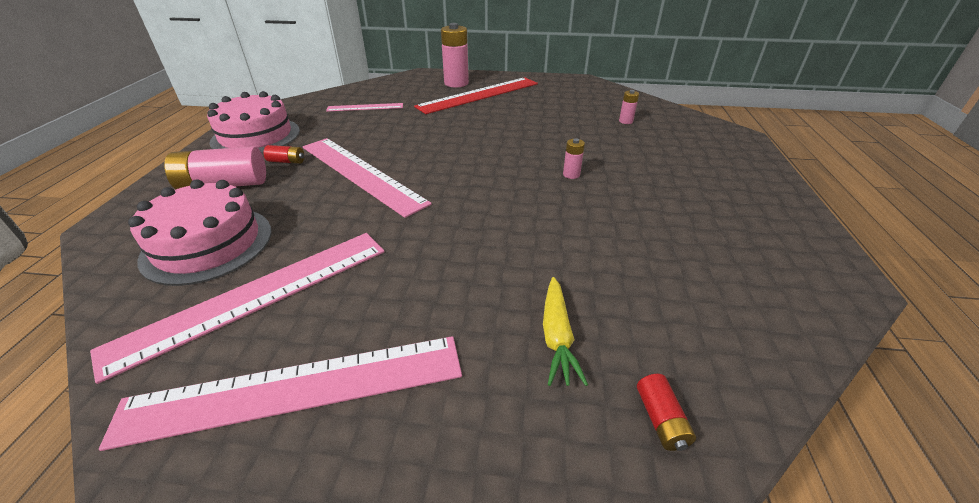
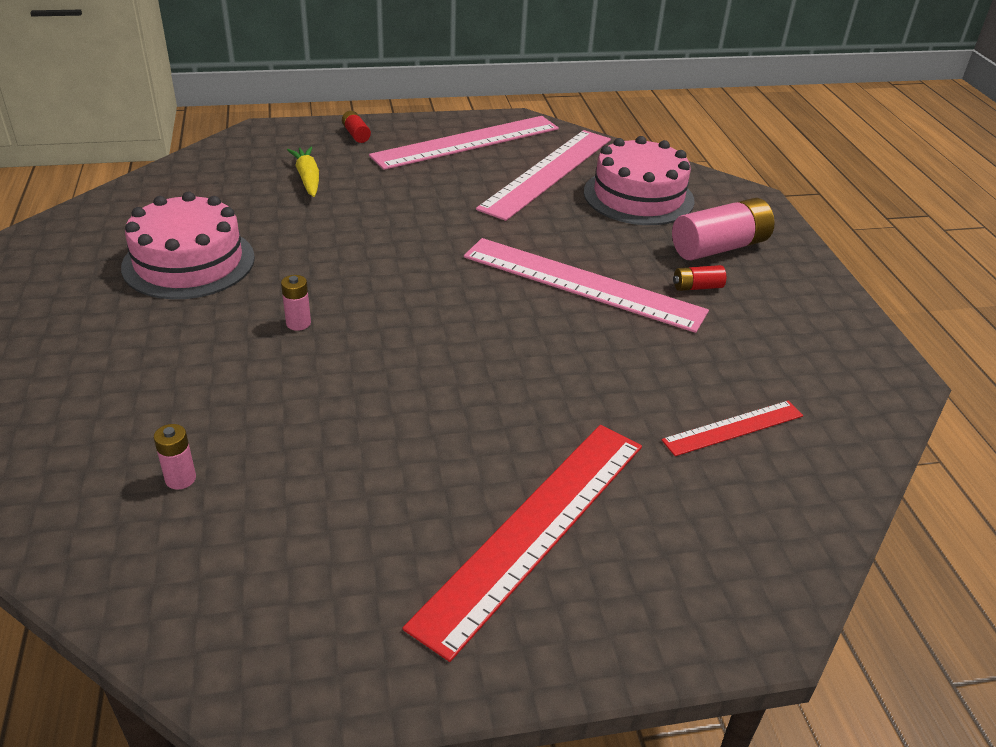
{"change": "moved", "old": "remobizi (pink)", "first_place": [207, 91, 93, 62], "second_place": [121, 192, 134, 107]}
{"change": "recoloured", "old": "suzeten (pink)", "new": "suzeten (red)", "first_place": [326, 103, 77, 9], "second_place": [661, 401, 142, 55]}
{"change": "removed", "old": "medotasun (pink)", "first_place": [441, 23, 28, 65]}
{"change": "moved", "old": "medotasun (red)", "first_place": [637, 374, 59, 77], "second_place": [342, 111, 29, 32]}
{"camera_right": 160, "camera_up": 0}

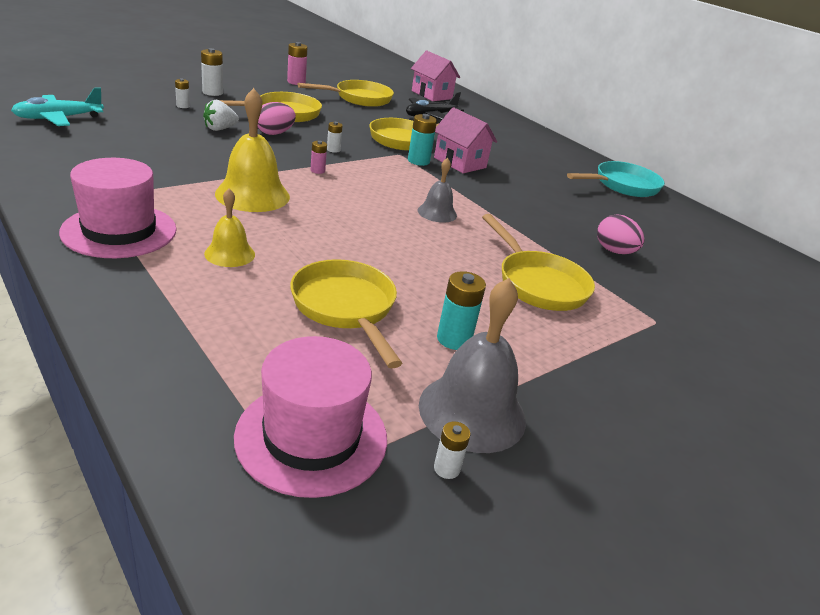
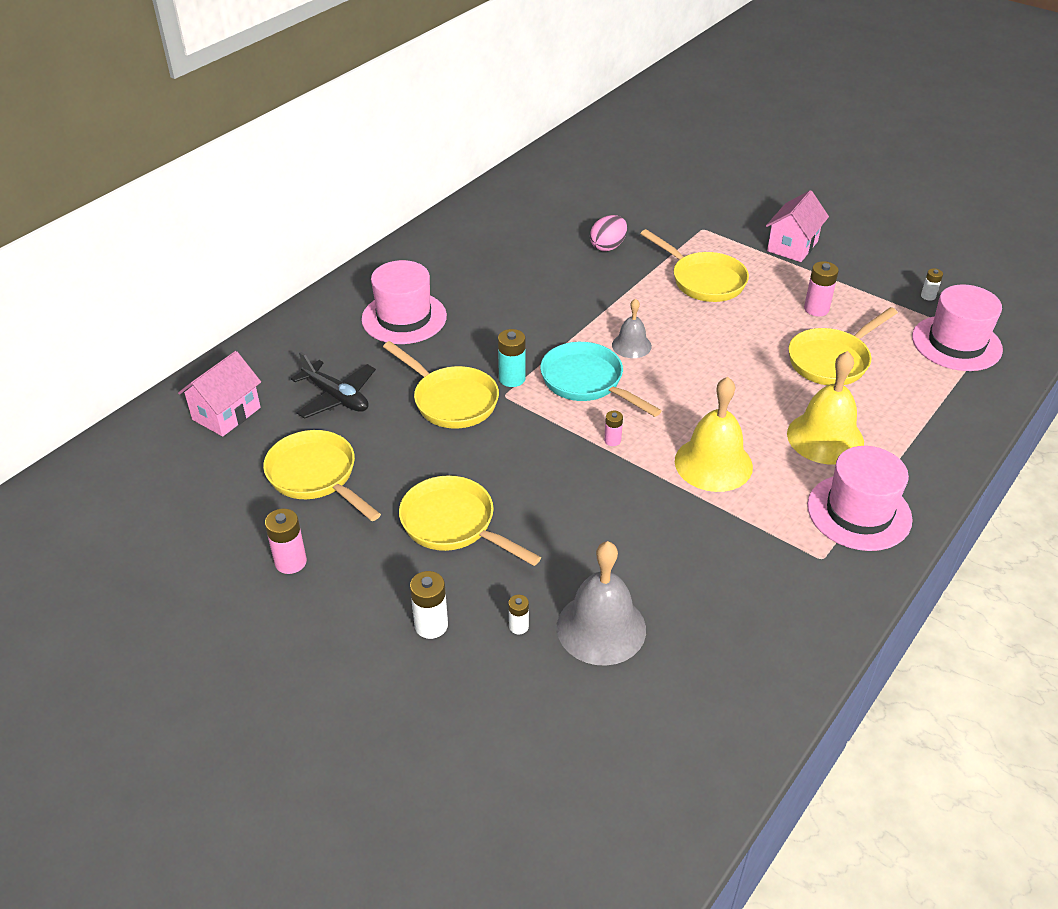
{"change": "removed", "old": "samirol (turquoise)", "first_place": [11, 87, 93, 39]}
{"change": "removed", "old": "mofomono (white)", "first_place": [203, 100, 36, 31]}
{"change": "resized", "old": "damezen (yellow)", "first_place": [204, 189, 51, 78], "second_place": [787, 351, 77, 114], "factor": 1.75}
{"change": "removed", "old": "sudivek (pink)", "first_place": [258, 102, 38, 33]}
{"change": "removed", "old": "medotasun (white)", "first_place": [327, 122, 16, 31]}
{"change": "moved", "old": "damezen (grey)", "first_place": [419, 278, 107, 175], "second_place": [557, 541, 89, 125]}
{"change": "moved", "old": "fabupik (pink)", "first_place": [434, 107, 63, 66], "second_place": [766, 190, 63, 72]}
{"change": "recoloured", "old": "medotasun (turquoise)", "new": "medotasun (pink)", "first_place": [437, 271, 49, 79], "second_place": [804, 261, 35, 55]}
{"change": "turned", "old": "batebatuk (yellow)", "first_place": [482, 214, 113, 97], "second_place": [641, 229, 108, 73], "degrees": 90}
{"change": "moved", "old": "batebatuk (turquoise)", "first_place": [567, 161, 98, 36], "second_place": [540, 342, 122, 75]}
{"change": "added", "new": "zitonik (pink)", "second_place": [361, 260, 86, 84]}
{"camera_right": -100, "camera_up": 10}

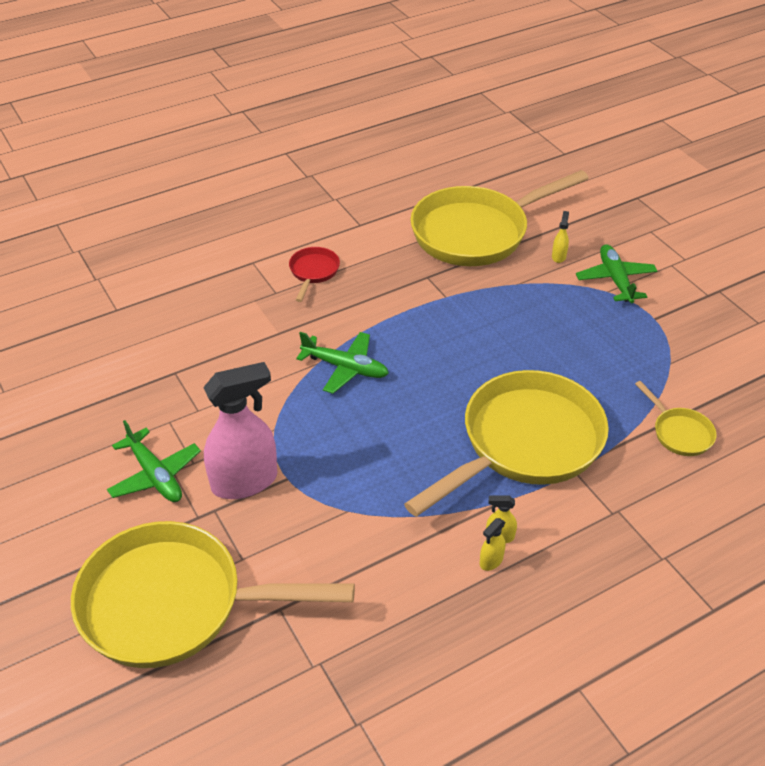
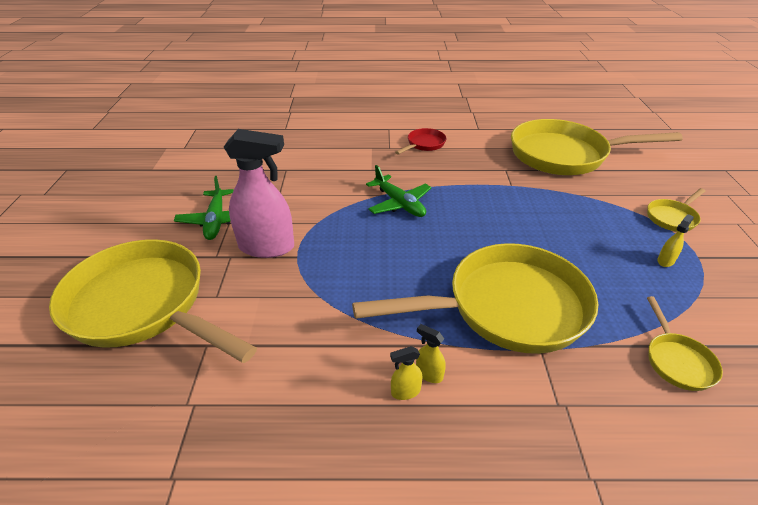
{"change": "moved", "old": "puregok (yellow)", "first_place": [552, 211, 17, 52], "second_place": [657, 214, 37, 53]}
{"change": "replaced", "old": "samirol (green)", "new": "batebatuk (yellow)", "first_place": [576, 244, 81, 59], "second_place": [647, 188, 58, 43]}
{"camera_right": 30, "camera_up": -5}

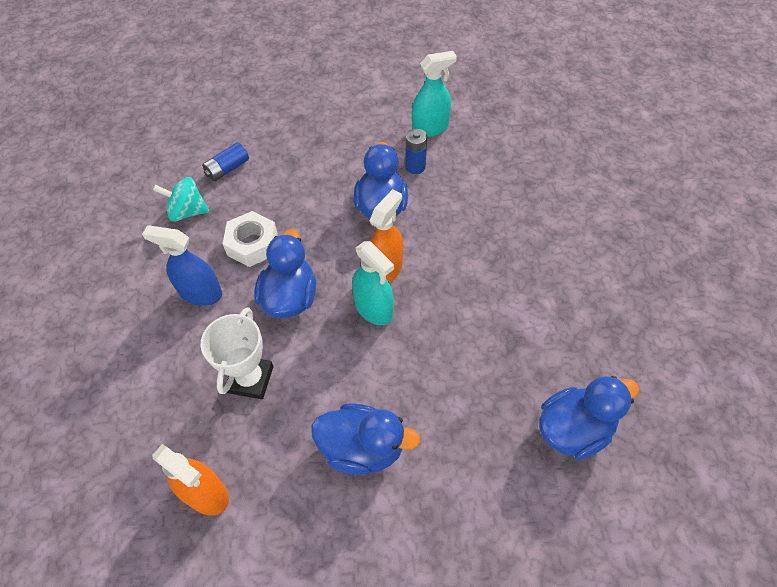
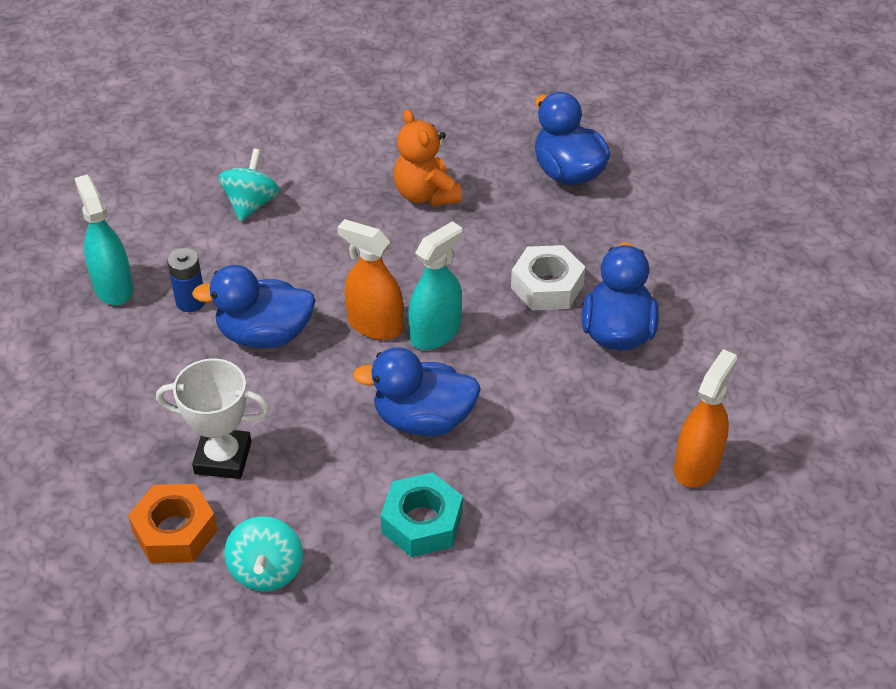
{"change": "replaced", "old": "puregok (blue)", "new": "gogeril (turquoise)", "first_place": [142, 226, 80, 80], "second_place": [380, 472, 83, 85]}
{"change": "moved", "old": "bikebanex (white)", "first_place": [201, 307, 73, 92], "second_place": [156, 358, 114, 121]}
{"change": "replaced", "old": "medotasun (blue)", "new": "gogeril (orange)", "first_place": [202, 142, 47, 39], "second_place": [128, 484, 90, 79]}
{"change": "moved", "old": "gogeril (white)", "first_place": [223, 211, 55, 56], "second_place": [511, 245, 74, 65]}
{"change": "added", "new": "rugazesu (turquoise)", "second_place": [219, 148, 61, 74]}
{"change": "added", "new": "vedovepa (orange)", "second_place": [394, 109, 68, 97]}
{"camera_right": -95, "camera_up": -10}

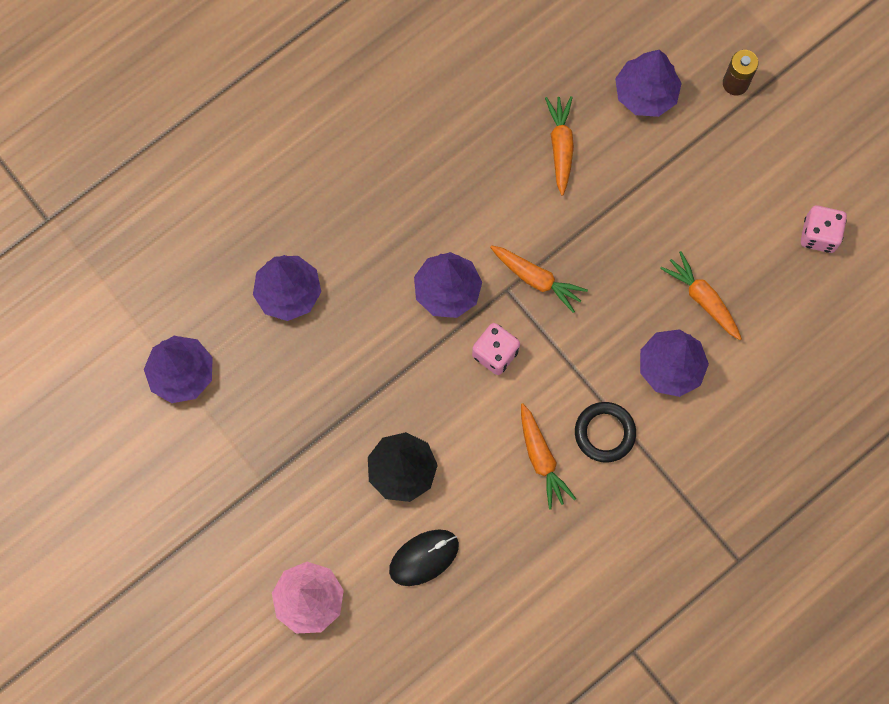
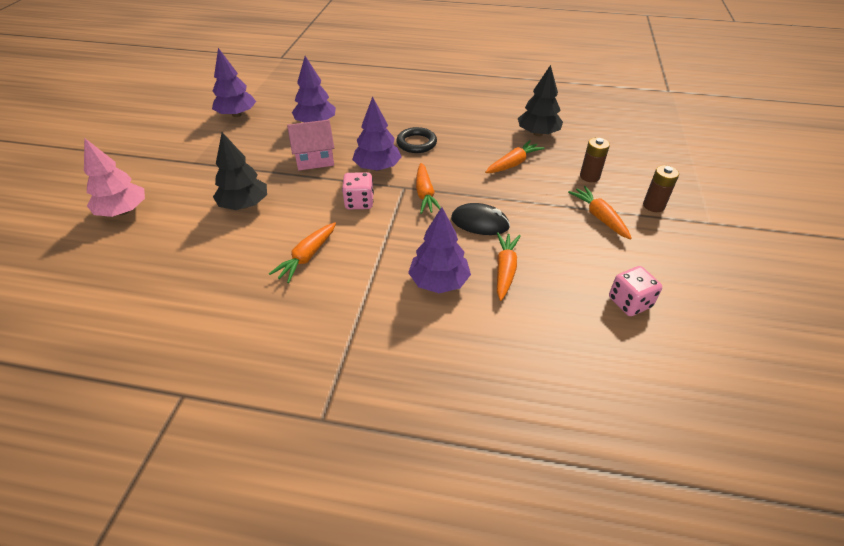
{"change": "moved", "old": "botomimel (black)", "first_place": [389, 529, 70, 57], "second_place": [451, 203, 59, 32]}
{"change": "moved", "old": "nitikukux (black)", "first_place": [575, 402, 61, 61], "second_place": [396, 127, 41, 26]}
{"change": "replaced", "old": "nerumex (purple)", "new": "medotasun (brown)", "first_place": [615, 50, 67, 67], "second_place": [580, 137, 30, 45]}
{"change": "added", "new": "fabupik (pink)", "second_place": [287, 120, 47, 50]}
{"change": "added", "new": "nerumex (black)", "second_place": [518, 65, 45, 71]}
{"change": "added", "new": "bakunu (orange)", "second_place": [568, 186, 64, 54]}
{"camera_right": 50, "camera_up": -30}

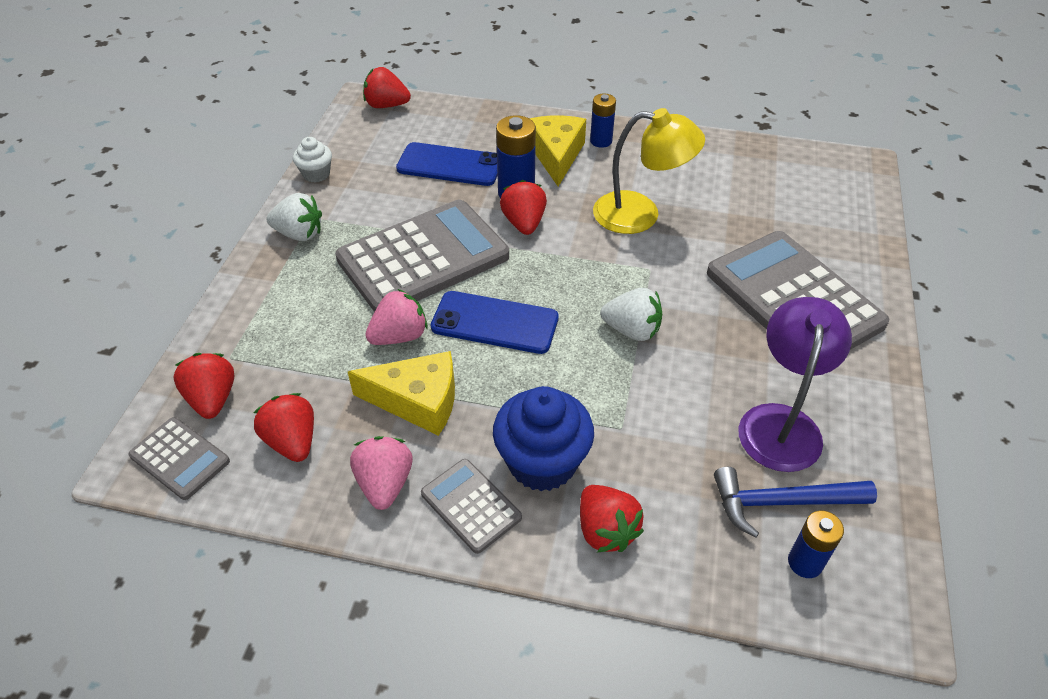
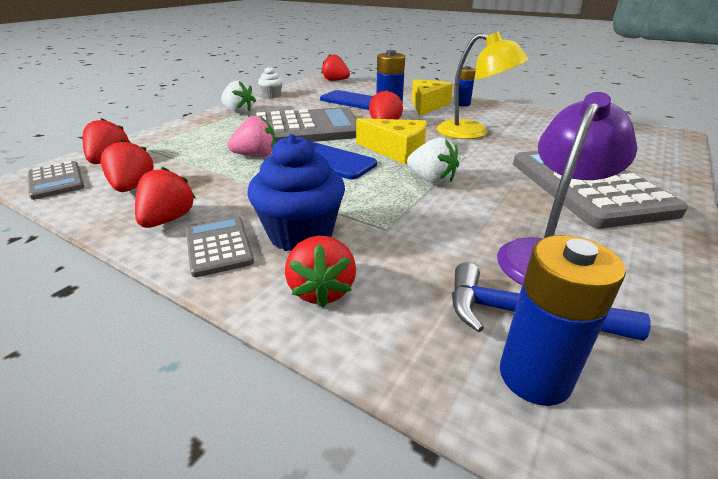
{"change": "moved", "old": "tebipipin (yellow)", "first_place": [348, 351, 107, 85], "second_place": [356, 118, 71, 46]}
{"change": "recoloured", "old": "mofomono (pink)", "new": "mofomono (red)", "first_place": [350, 436, 63, 74], "second_place": [135, 167, 61, 61]}
{"change": "resized", "old": "medotasun (blue)", "first_place": [788, 510, 56, 68], "second_place": [500, 235, 126, 171], "factor": 1.55}
{"camera_right": 20, "camera_up": -15}

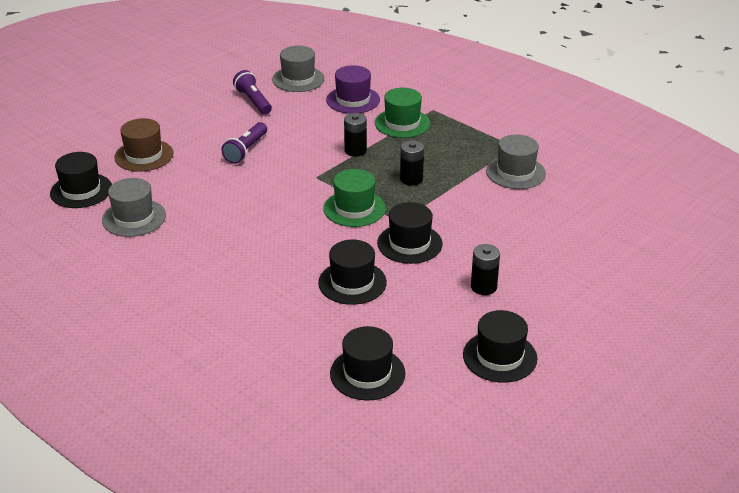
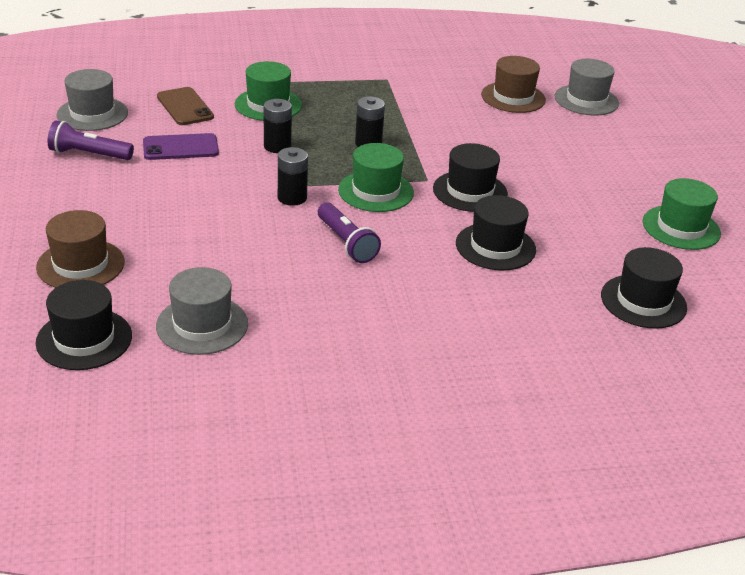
{"change": "moved", "old": "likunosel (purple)", "first_place": [221, 122, 46, 42], "second_place": [318, 202, 63, 61]}
{"change": "replaced", "old": "zitonik (purple)", "new": "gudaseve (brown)", "first_place": [326, 65, 54, 49], "second_place": [157, 87, 57, 38]}
{"change": "recoloured", "old": "zitonik (black)", "new": "zitonik (green)", "first_place": [463, 310, 74, 73], "second_place": [642, 178, 79, 72]}
{"change": "moved", "old": "medotasun (black)", "first_place": [471, 244, 29, 51], "second_place": [278, 147, 30, 59]}
{"change": "moved", "old": "zitonik (grey)", "first_place": [486, 134, 60, 55], "second_place": [554, 59, 65, 56]}
{"change": "added", "new": "gudaseve (purple)", "second_place": [143, 133, 76, 27]}
{"change": "added", "new": "zitonik (brown)", "second_place": [481, 56, 65, 57]}
{"camera_right": -55, "camera_up": 0}

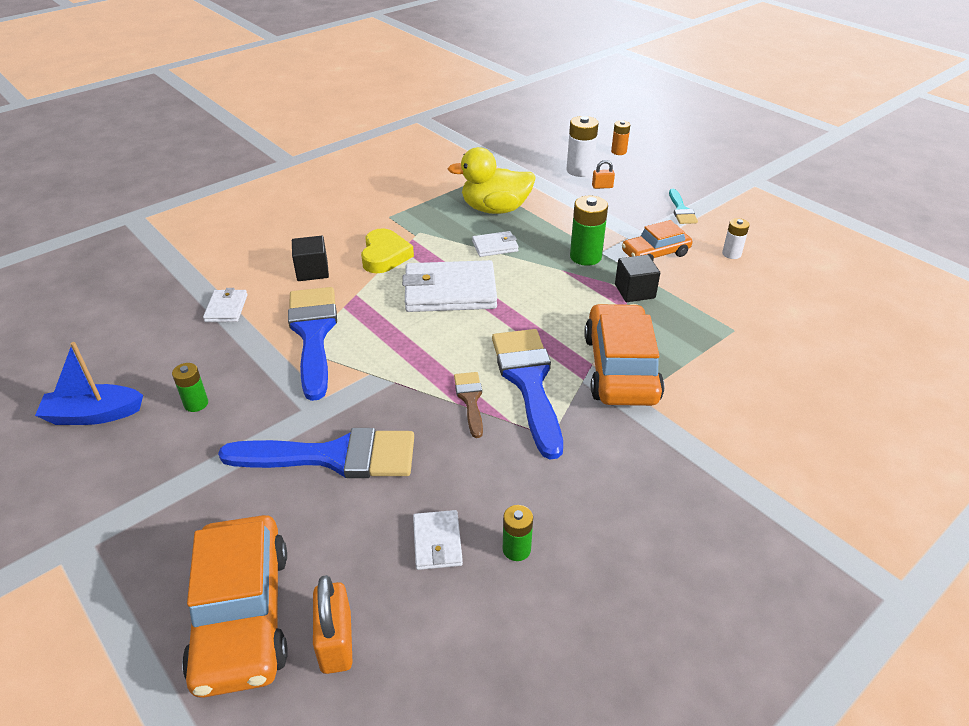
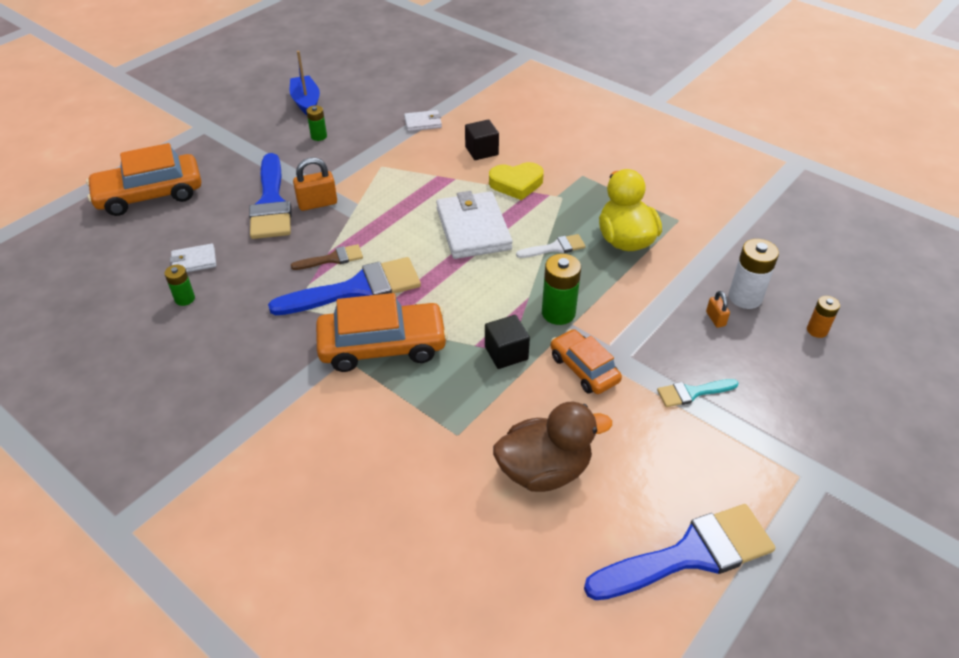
{"change": "moved", "old": "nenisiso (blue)", "first_place": [288, 287, 49, 114], "second_place": [584, 504, 191, 96]}
{"change": "moved", "old": "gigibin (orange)", "first_place": [313, 575, 40, 99], "second_place": [293, 157, 44, 54]}
{"change": "replaced", "old": "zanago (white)", "new": "nenisiso (white)", "first_place": [472, 231, 47, 26], "second_place": [516, 234, 70, 24]}
{"change": "removed", "old": "medotasun (white)", "first_place": [722, 218, 28, 41]}
{"change": "added", "new": "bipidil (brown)", "second_place": [493, 401, 119, 91]}
{"camera_right": 80, "camera_up": 5}

